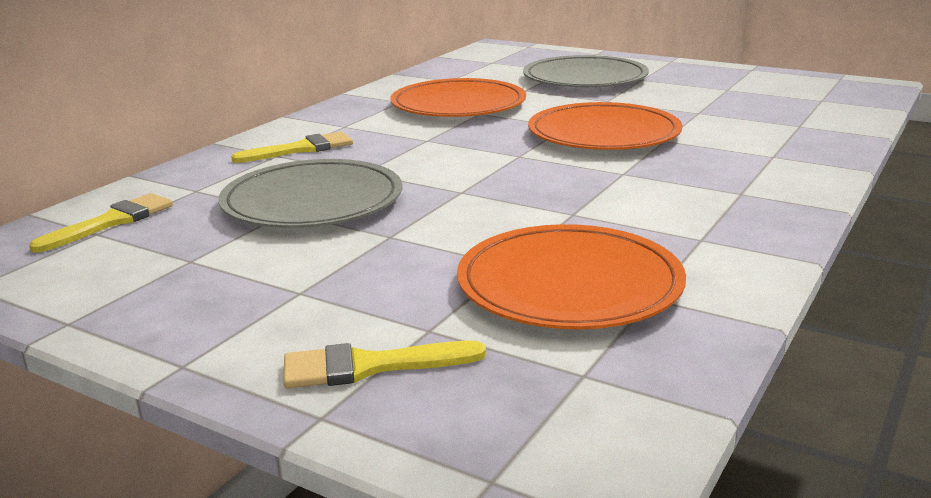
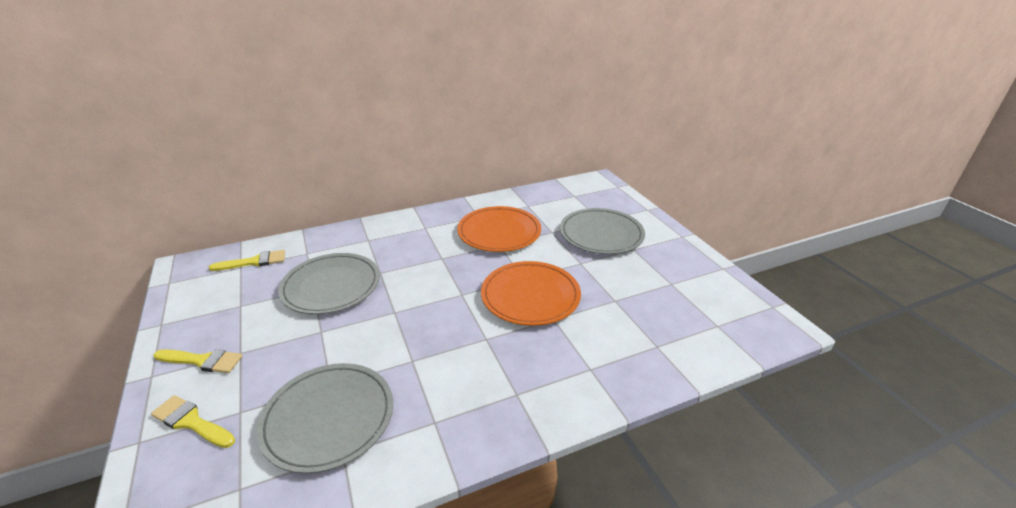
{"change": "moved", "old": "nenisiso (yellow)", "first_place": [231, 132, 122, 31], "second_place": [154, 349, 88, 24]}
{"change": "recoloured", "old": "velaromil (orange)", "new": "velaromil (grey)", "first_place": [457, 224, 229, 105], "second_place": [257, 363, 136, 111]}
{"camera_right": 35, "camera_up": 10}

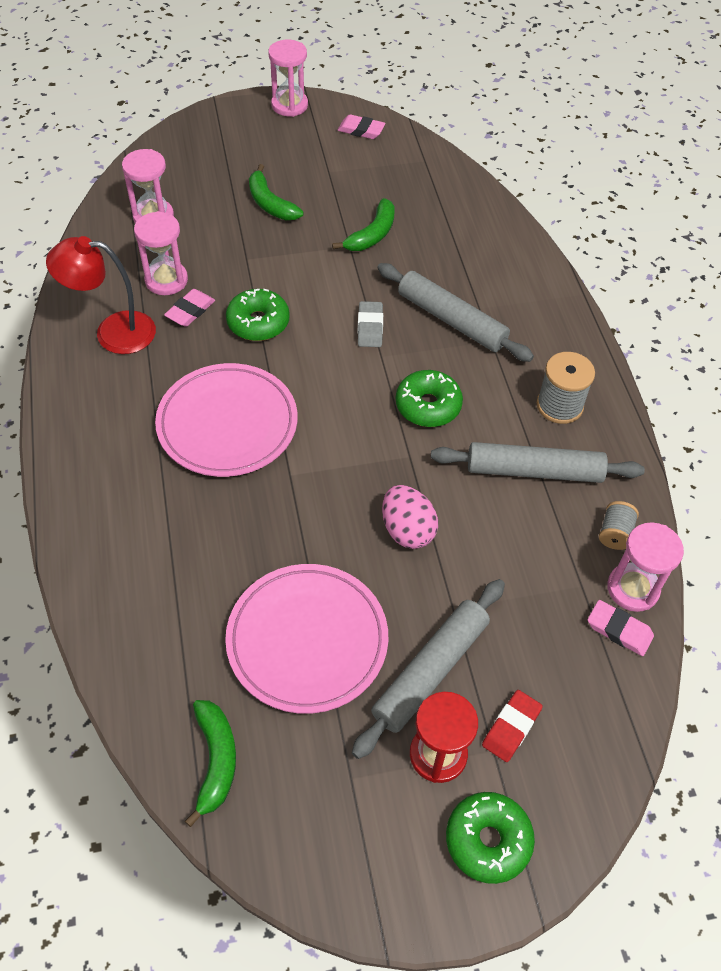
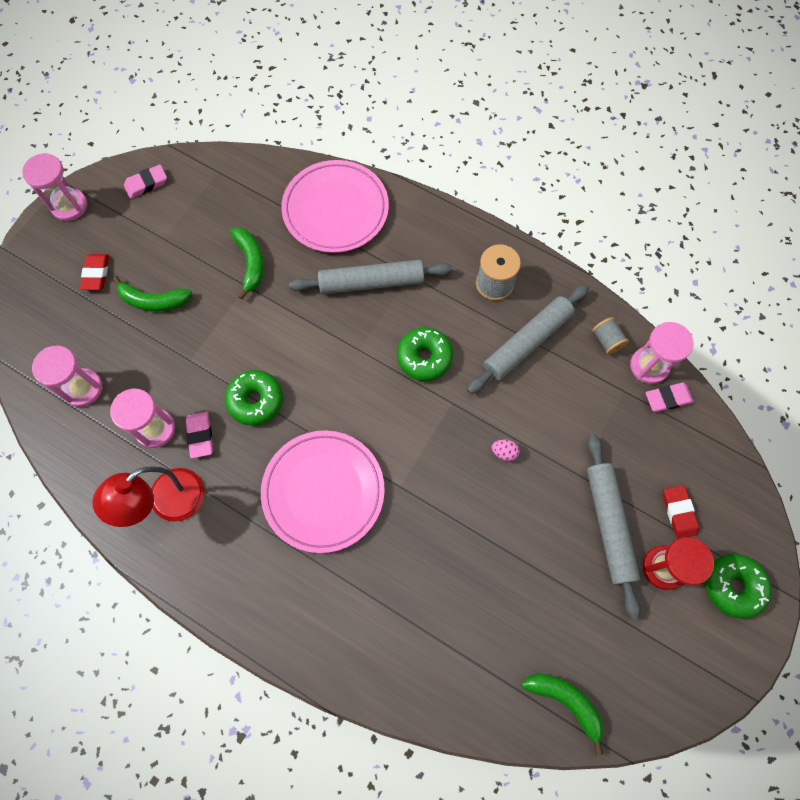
{"change": "moved", "old": "velaromil (pink)", "first_place": [225, 564, 163, 150], "second_place": [281, 160, 108, 93]}
{"change": "removed", "old": "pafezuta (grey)", "first_place": [358, 301, 25, 46]}
{"change": "resized", "old": "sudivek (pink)", "first_place": [382, 485, 56, 64], "second_place": [492, 439, 28, 22], "factor": 0.51}
{"change": "added", "new": "pafezuta (red)", "second_place": [80, 254, 29, 36]}
{"camera_right": -45, "camera_up": 15}

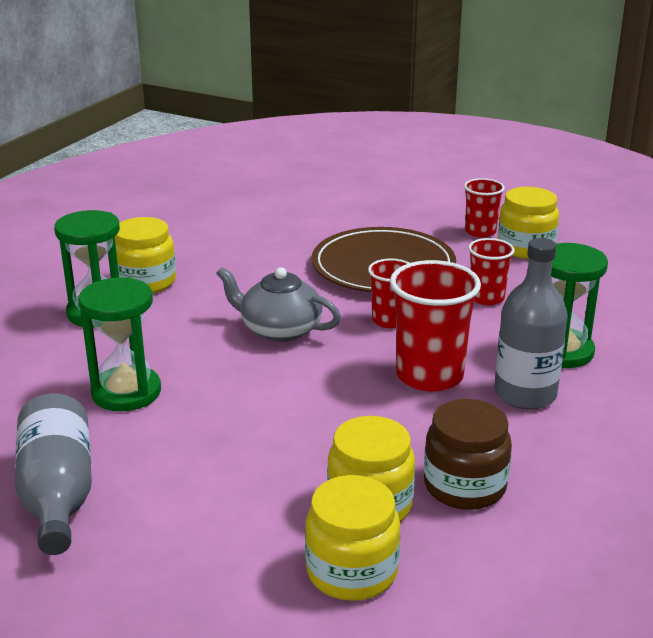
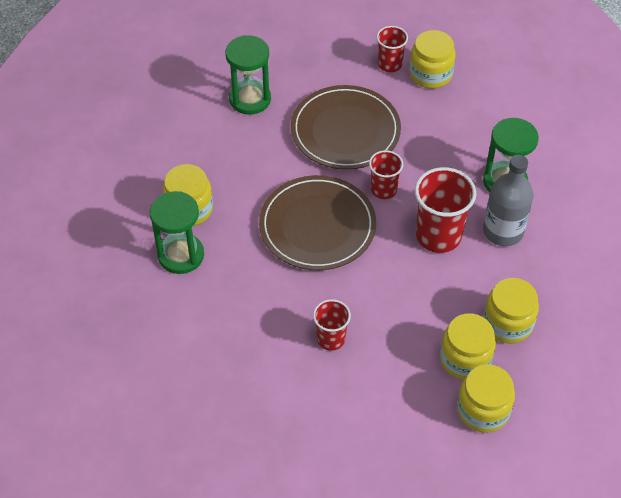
{"change": "removed", "old": "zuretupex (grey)", "first_place": [15, 393, 77, 162]}
{"change": "moved", "old": "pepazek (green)", "first_place": [78, 277, 83, 134], "second_place": [225, 35, 46, 80]}
{"change": "replaced", "old": "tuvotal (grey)", "new": "velaromil (brown)", "first_place": [216, 267, 125, 75], "second_place": [259, 175, 117, 95]}
{"change": "recoloured", "old": "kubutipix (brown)", "new": "kubutipix (yellow)", "first_place": [424, 399, 88, 111], "second_place": [483, 278, 56, 66]}
{"change": "moved", "old": "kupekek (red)", "first_place": [468, 238, 47, 67], "second_place": [313, 299, 38, 52]}
{"camera_right": -25, "camera_up": 25}

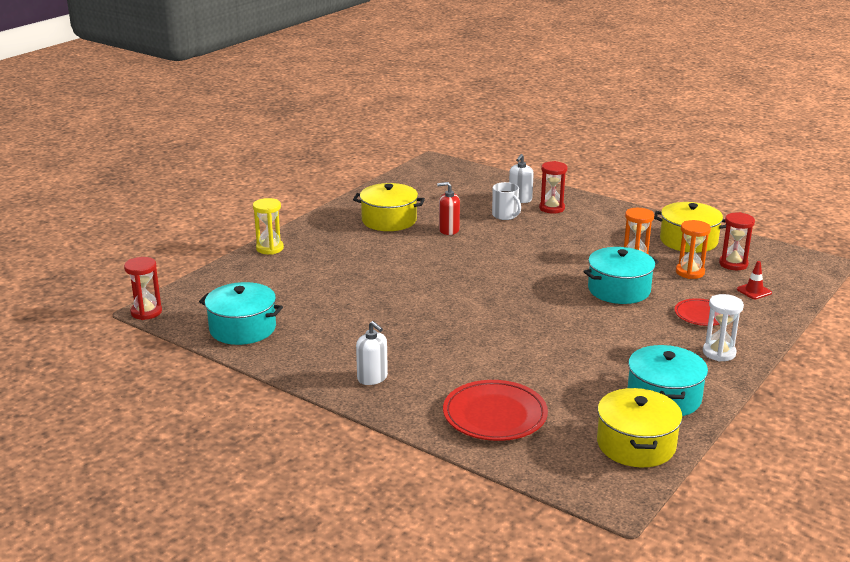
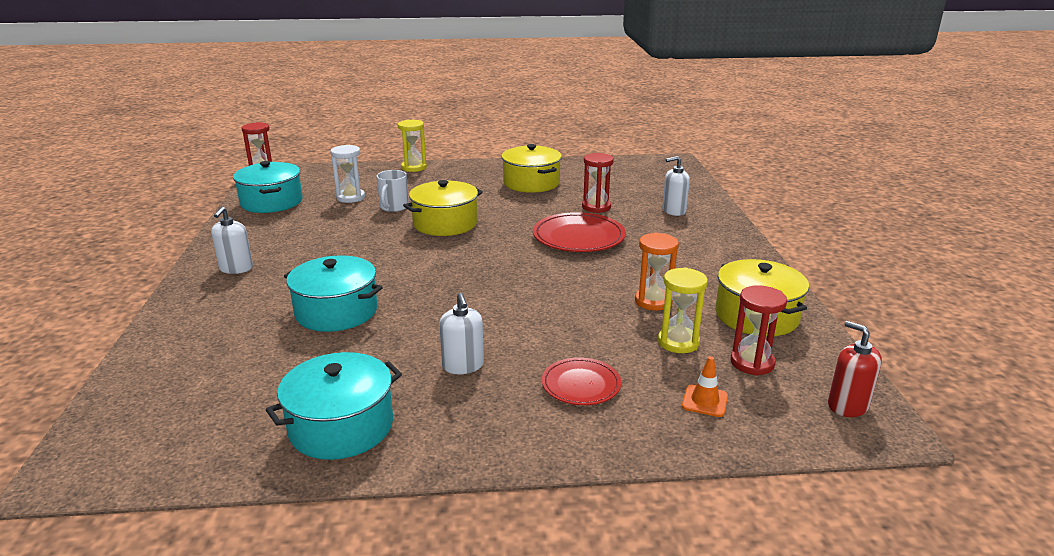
{"change": "moved", "old": "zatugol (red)", "first_place": [437, 182, 23, 53], "second_place": [828, 321, 54, 96]}
{"change": "moved", "old": "velaromil (red)", "first_place": [443, 380, 105, 61], "second_place": [533, 212, 93, 40]}
{"change": "moved", "old": "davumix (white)", "first_place": [492, 182, 29, 38], "second_place": [376, 170, 33, 42]}
{"change": "moved", "old": "pepazek (red)", "first_place": [539, 161, 28, 53], "second_place": [582, 153, 32, 60]}
{"change": "moved", "old": "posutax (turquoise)", "first_place": [583, 247, 76, 57], "second_place": [284, 255, 99, 77]}
{"change": "moved", "old": "posutax (yellow)", "first_place": [597, 388, 86, 79], "second_place": [403, 180, 80, 56]}
{"change": "recoloured", "old": "pepazek (orange)", "new": "pepazek (yellow)", "first_place": [676, 220, 35, 59], "second_place": [658, 267, 50, 86]}
{"change": "moved", "old": "pepazek (white)", "first_place": [703, 294, 41, 68], "second_place": [330, 145, 35, 58]}
{"change": "recoloured", "old": "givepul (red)", "new": "givepul (orange)", "first_place": [737, 261, 35, 38], "second_place": [682, 356, 46, 61]}
{"change": "added", "new": "zatugol (white)", "second_place": [439, 293, 45, 81]}
{"camera_right": 50, "camera_up": 0}

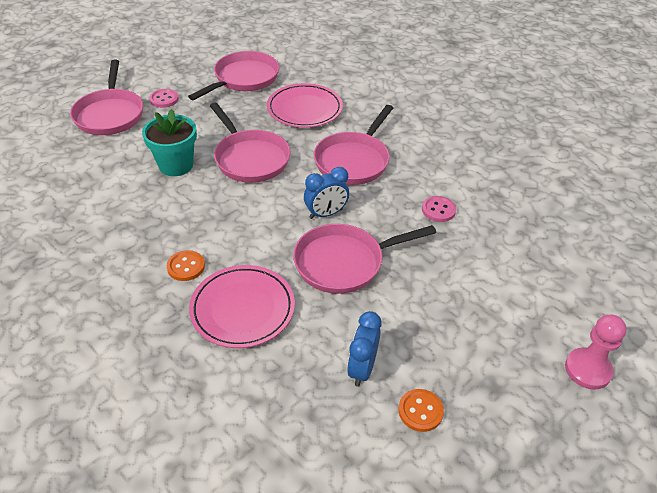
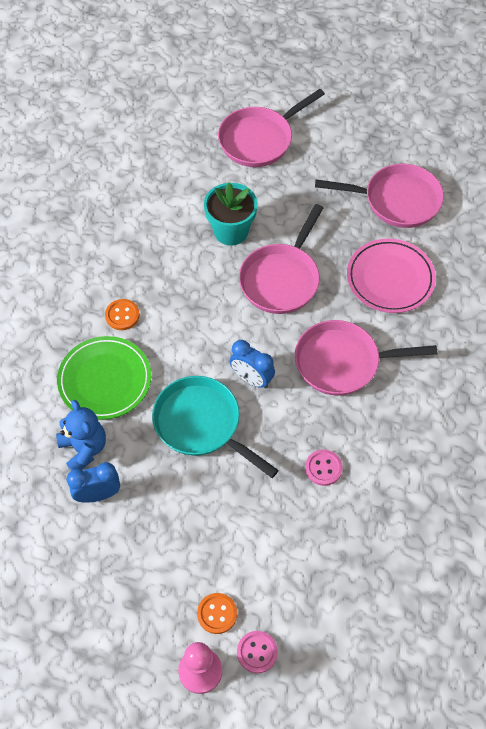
{"change": "moved", "old": "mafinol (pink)", "first_place": [149, 89, 30, 19], "second_place": [237, 631, 41, 42]}
{"change": "recoloured", "old": "velaromil (pink)", "new": "velaromil (green)", "first_place": [189, 265, 106, 83], "second_place": [57, 336, 94, 84]}
{"change": "recoloured", "old": "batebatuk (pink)", "new": "batebatuk (turquoise)", "first_place": [293, 224, 143, 70], "second_place": [152, 376, 127, 102]}
{"change": "moved", "old": "mafinol (orange)", "first_place": [398, 389, 46, 43], "second_place": [197, 593, 40, 41]}
{"change": "added", "new": "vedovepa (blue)", "second_place": [56, 400, 50, 71]}
{"camera_right": 60, "camera_up": 15}

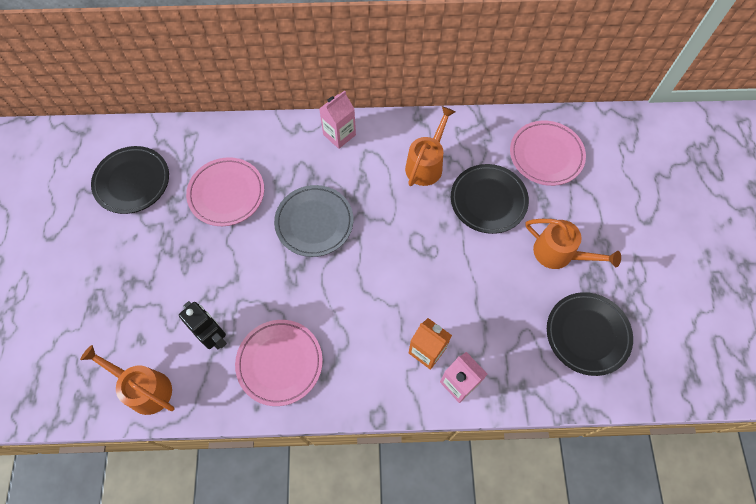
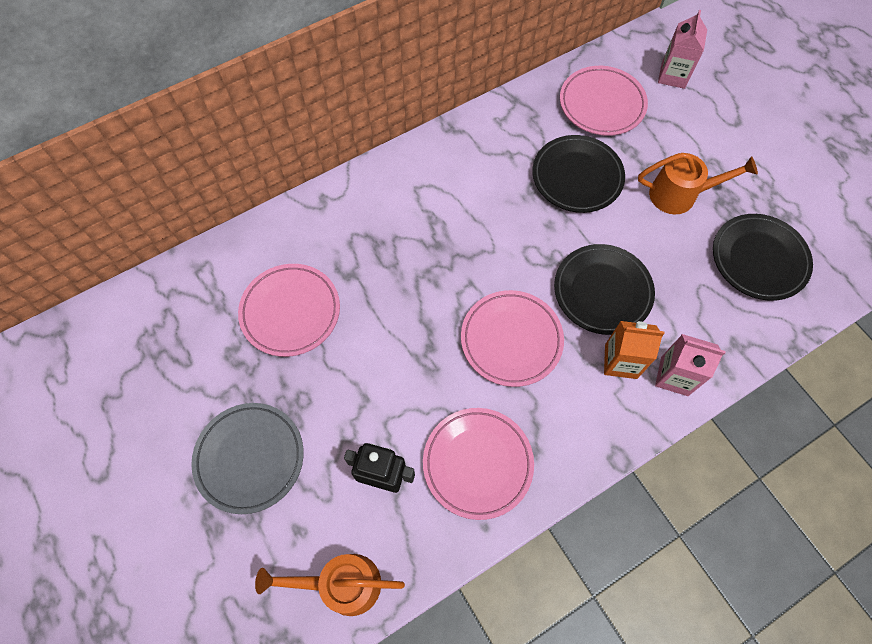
{"change": "moved", "old": "velaromil (black)", "first_place": [91, 146, 78, 68], "second_place": [554, 244, 101, 91]}
{"change": "moved", "old": "velaromil (grey)", "first_place": [274, 185, 79, 72], "second_place": [191, 403, 113, 111]}
{"change": "moved", "old": "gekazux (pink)", "first_place": [319, 90, 37, 59], "second_place": [658, 10, 49, 79]}
{"change": "removed", "old": "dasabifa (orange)", "first_place": [405, 106, 50, 80]}
{"change": "added", "new": "velaromil (pink)", "second_place": [461, 290, 103, 97]}
{"camera_right": -30, "camera_up": 0}

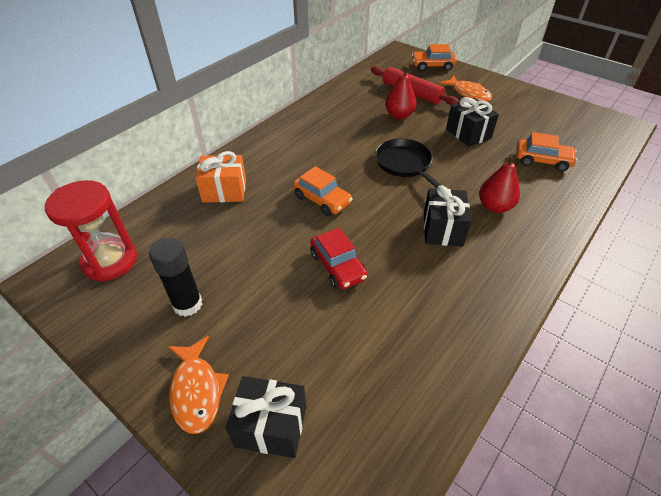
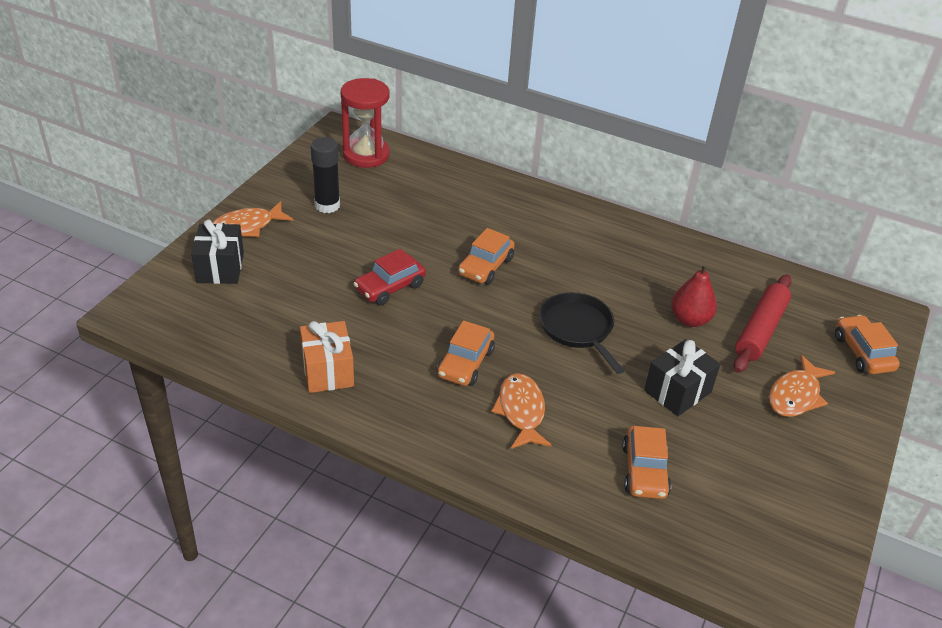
{"change": "moved", "old": "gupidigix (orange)", "first_place": [195, 151, 51, 52], "second_place": [300, 321, 54, 72]}
{"change": "turned", "old": "batebatuk (black)", "first_place": [375, 138, 66, 50], "second_place": [539, 292, 86, 82], "degrees": -75}
{"change": "replaced", "old": "gupidigix (black)", "new": "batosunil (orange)", "first_place": [424, 185, 47, 62], "second_place": [437, 320, 58, 66]}
{"change": "replaced", "old": "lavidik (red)", "new": "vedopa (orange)", "first_place": [479, 154, 41, 59], "second_place": [491, 373, 61, 76]}
{"camera_right": 75, "camera_up": -5}

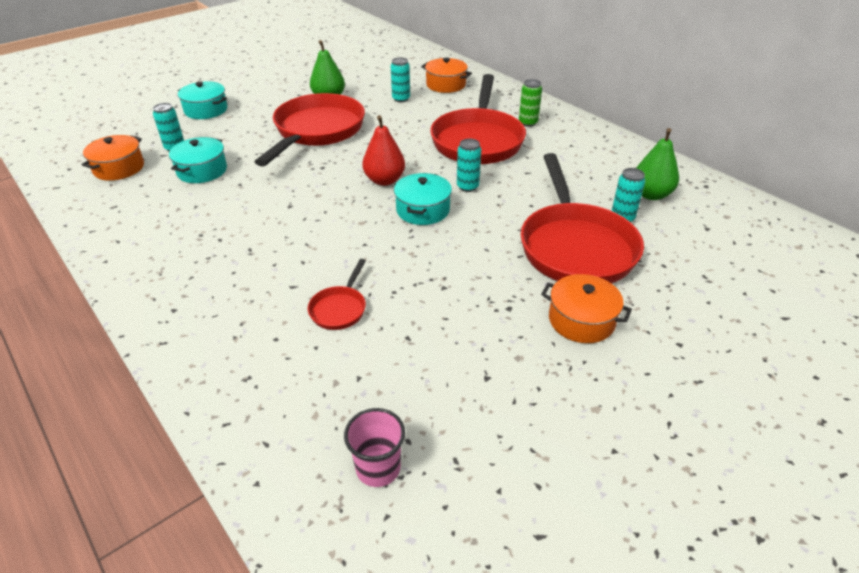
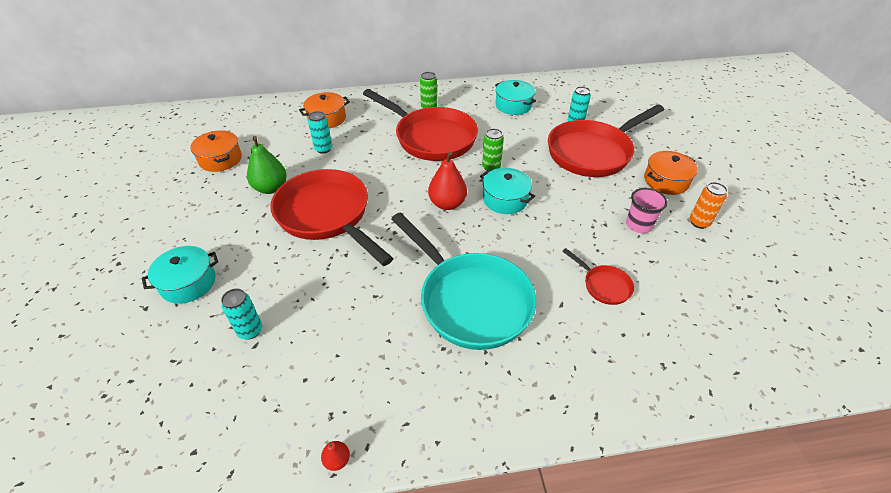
{"change": "moved", "old": "posutax (orange)", "first_place": [82, 135, 62, 46], "second_place": [190, 130, 52, 42]}
{"change": "moved", "old": "posutax (turquoise)", "first_place": [169, 137, 58, 46], "second_place": [495, 80, 41, 35]}
{"change": "moved", "old": "kupekek (pink)", "first_place": [344, 408, 61, 79], "second_place": [626, 188, 42, 45]}
{"change": "recoloured", "old": "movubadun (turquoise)", "new": "movubadun (green)", "first_place": [457, 139, 24, 53], "second_place": [482, 129, 22, 42]}
{"change": "turned", "old": "batebatuk (red)", "first_place": [521, 153, 123, 131], "second_place": [548, 104, 116, 73], "degrees": 120}
{"change": "removed", "old": "lavidik (green)", "first_place": [637, 128, 42, 72]}
{"change": "added", "new": "lavidik (red)", "second_place": [321, 441, 29, 30]}
{"change": "added", "new": "batebatuk (turquoise)", "second_place": [391, 213, 145, 137]}
{"change": "added", "new": "movubadun (orange)", "second_place": [690, 182, 38, 47]}
{"camera_right": -60, "camera_up": 5}

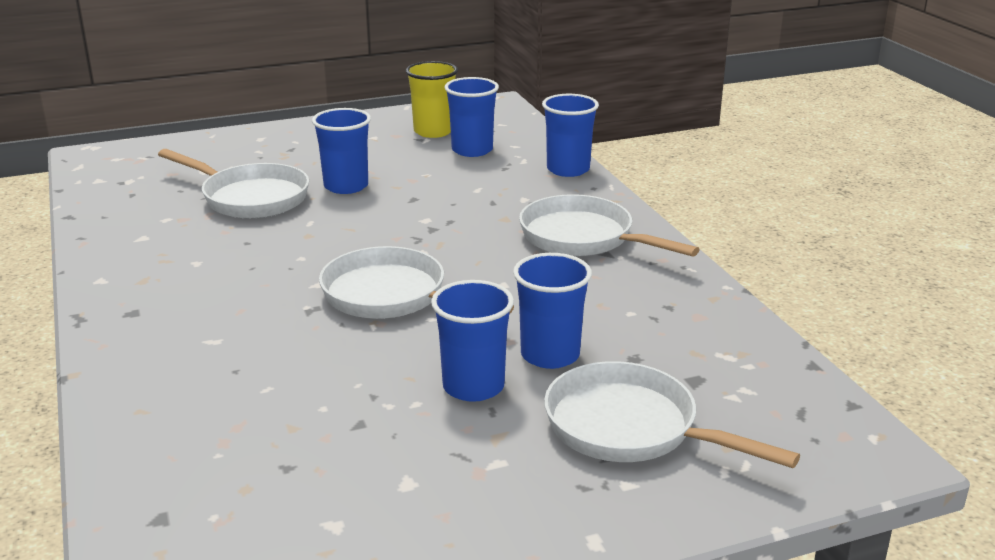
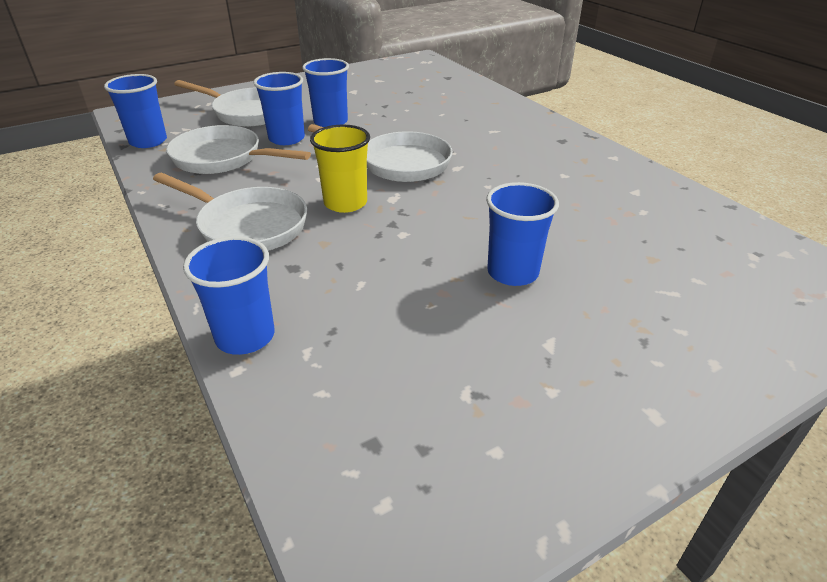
{"change": "moved", "old": "batebatuk (white)", "first_place": [158, 149, 151, 69], "second_place": [166, 125, 145, 49]}
{"change": "moved", "old": "kupekek (yellow)", "first_place": [406, 61, 52, 77], "second_place": [310, 124, 60, 89]}
{"change": "moved", "old": "kupekek (blue)", "first_place": [444, 77, 55, 80], "second_place": [104, 74, 63, 74]}
{"camera_right": 170, "camera_up": 10}

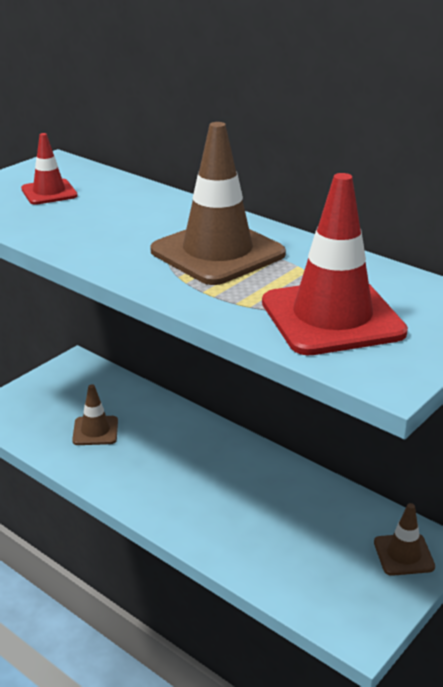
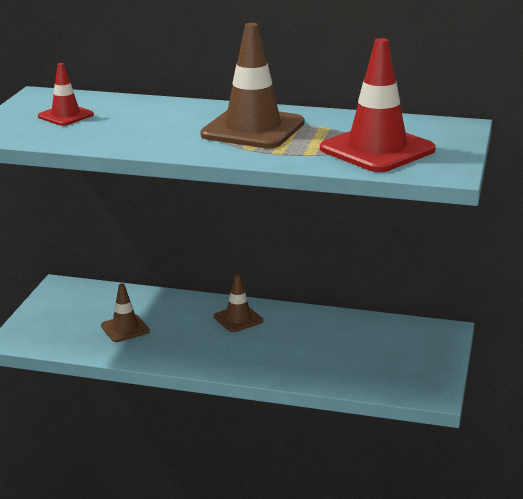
{"change": "moved", "old": "givepul (brown)", "first_place": [374, 503, 61, 73], "second_place": [214, 274, 49, 58]}
{"camera_right": -25, "camera_up": -5}

